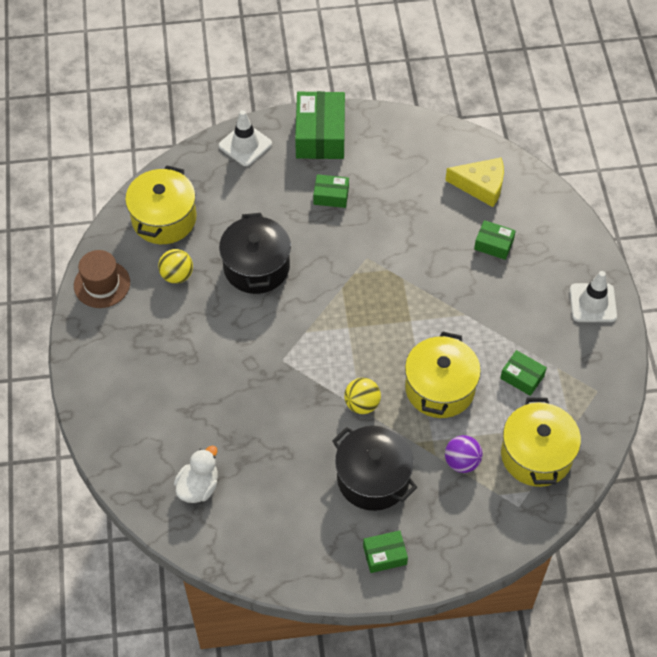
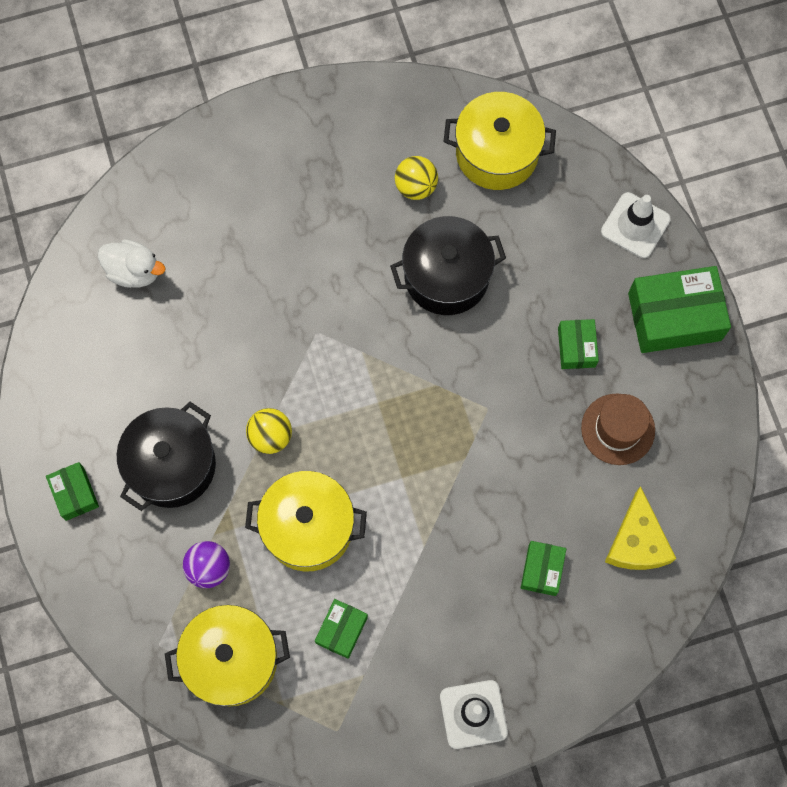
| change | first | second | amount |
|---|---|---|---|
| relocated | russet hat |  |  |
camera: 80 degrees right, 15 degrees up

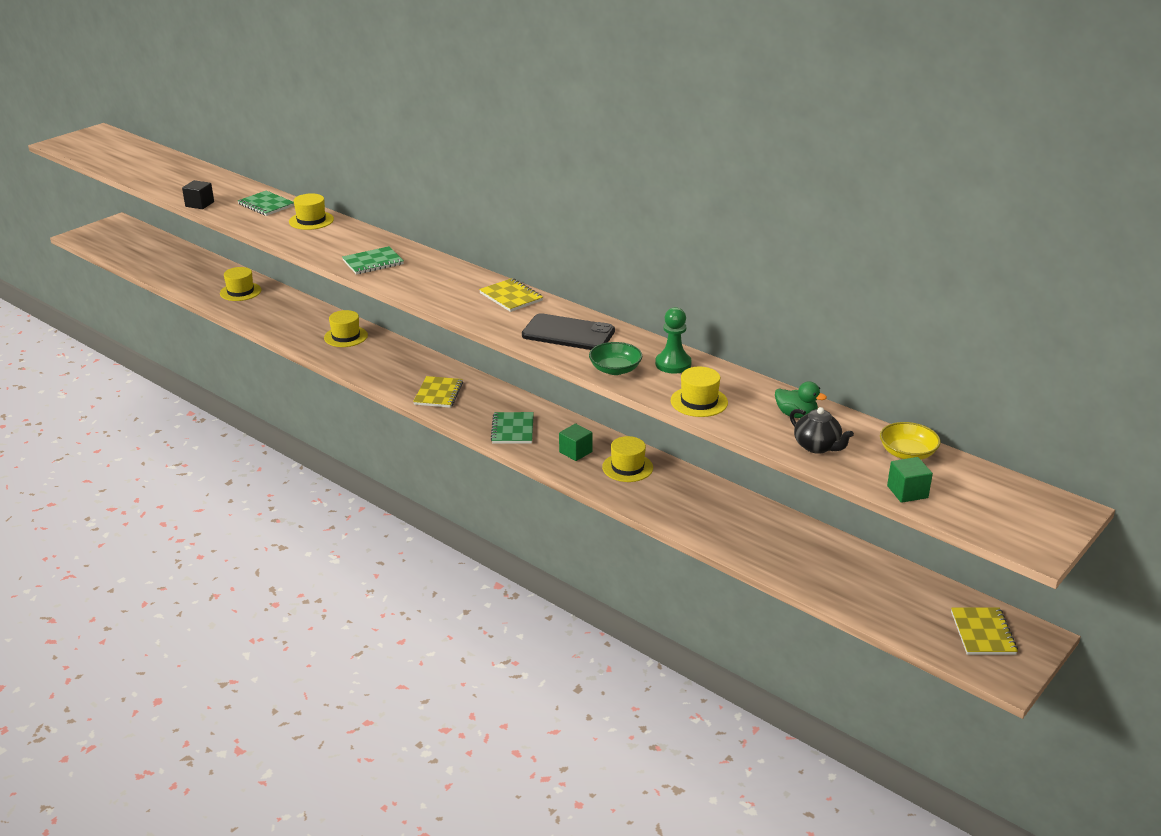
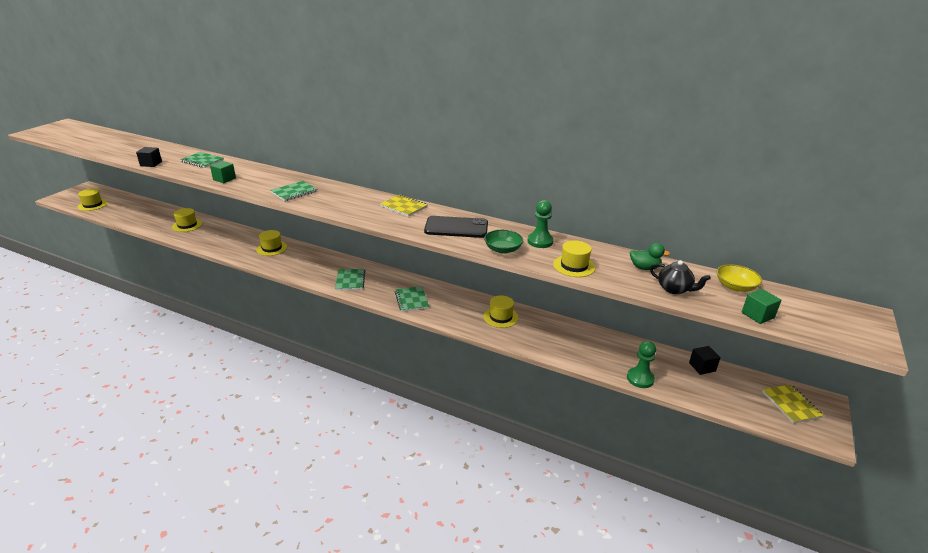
| change | first | second | amount |
|---|---|---|---|
| appeared |  | green chess pawn (no. 2 from left) |  |
| appeared |  | black cube (no. 2 from left) |  |
| relocated | yellow hat (no. 2 from left in the first image) | yellow hat (no. 1 from left) |  |
| relocated | green cube (no. 1 from left) |  |  |
| colour | yellow notebook (no. 1 from left) | green notebook (no. 3 from left) |  |
camera: 15 degrees left, 0 degrees up

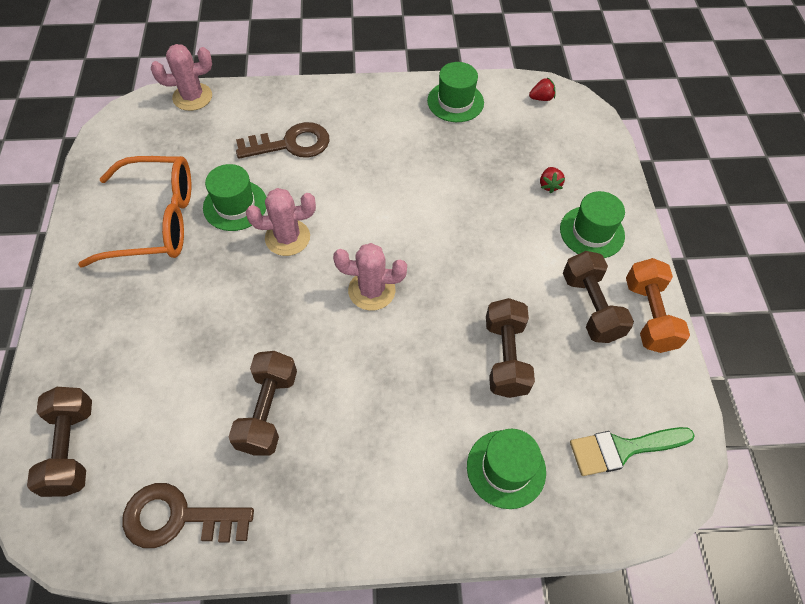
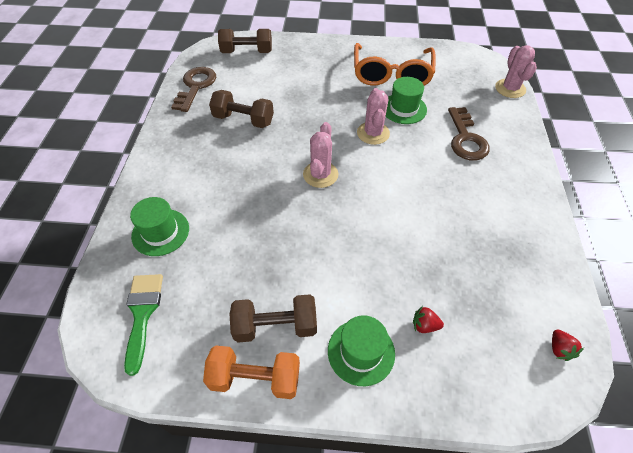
| change | first | second | amount |
|---|---|---|---|
| missing | green hat (no. 2 from left) |  |  |
| missing | russet hand weight (no. 3 from left) |  |  |
camera: 100 degrees right, 5 degrees down

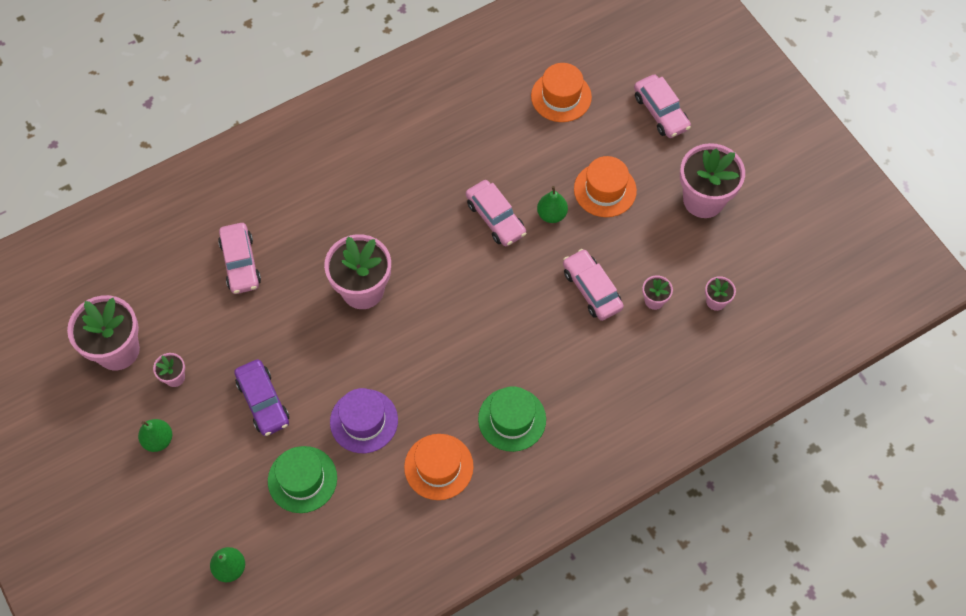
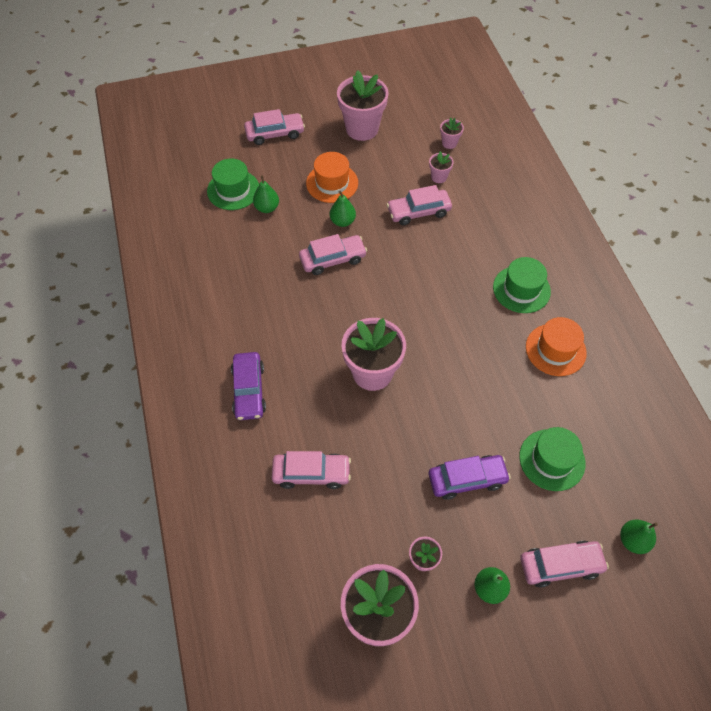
| change | first | second | amount |
|---|---|---|---|
| missing | purple hat |  |  |
| appeared |  | purple automobile (no. 1 from left) |  |
| appeared |  | green pear fruit (no. 1 from left) |  |
| appeared |  | rosy automobile (no. 5 from left) |  |
| colour | orange-coloured hat (no. 2 from left) | green hat (no. 1 from left) |  |
camera: 75 degrees left, 5 degrees down

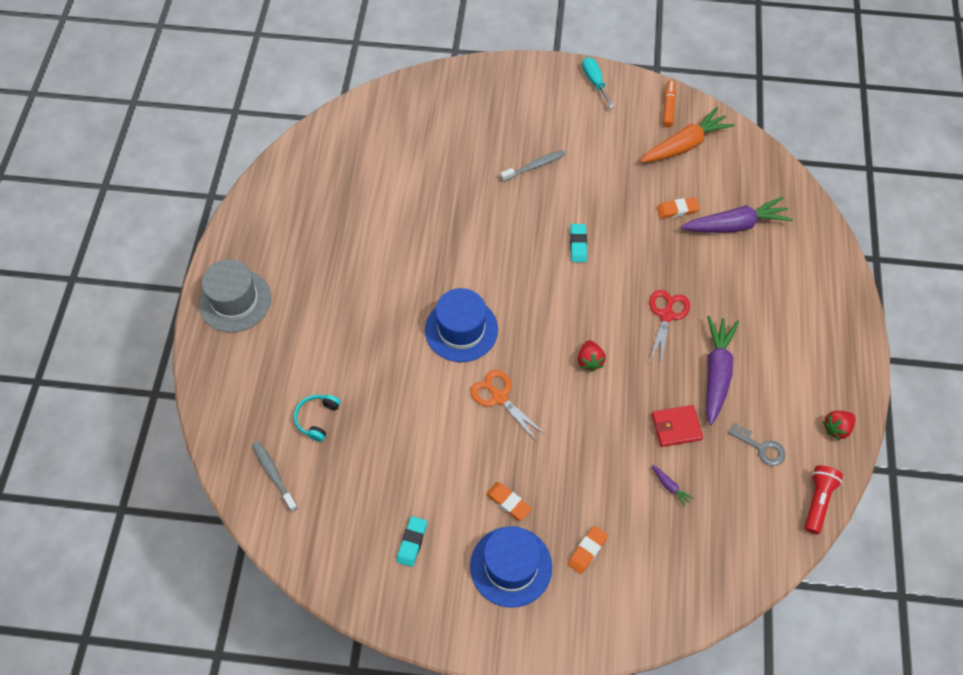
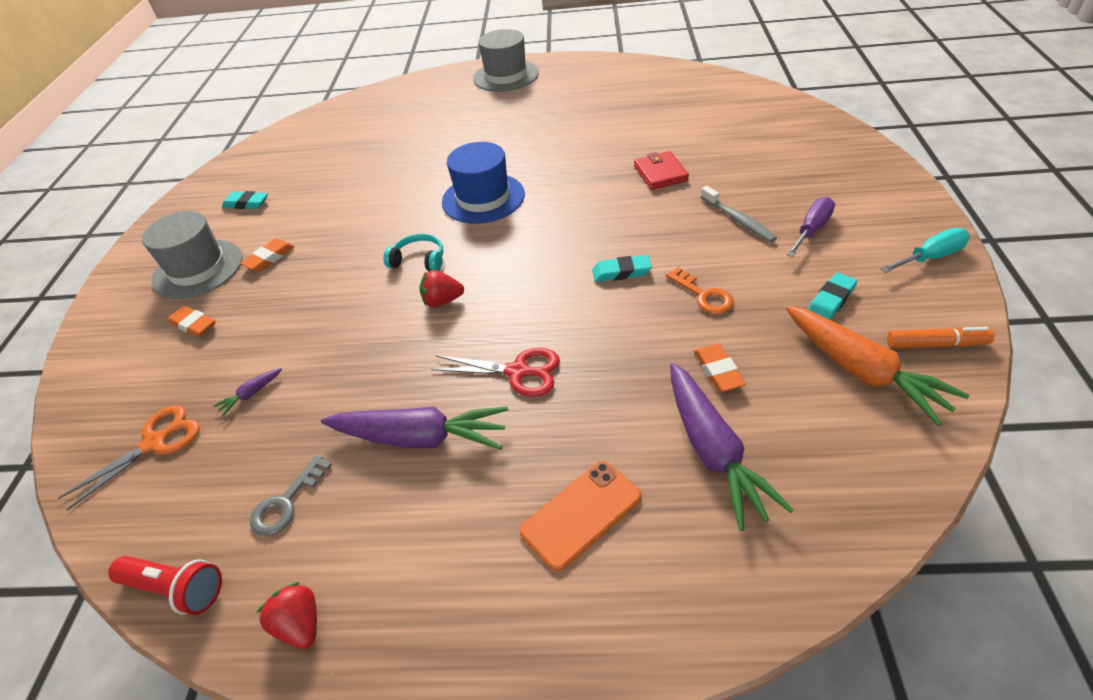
| change | first | second | amount |
|---|---|---|---|
| missing | ash-grey tooth brush (no. 1 from left) |  |  |
| appeared |  | orange-coloured phone |  |
| appeared |  | orange-coloured key |  |
| appeared |  | purple flat screwdriver |  |
| appeared |  | teal eraser (no. 3 from left) |  |
| relocated | teal headset |  |  |
| relocated | orange-coloured scissors |  |  |
| relocated | crimson billfold |  |  |
| colour | cobalt hat (no. 2 from left) | ash-grey hat (no. 1 from left) |  |
camera: 90 degrees right, 15 degrees down

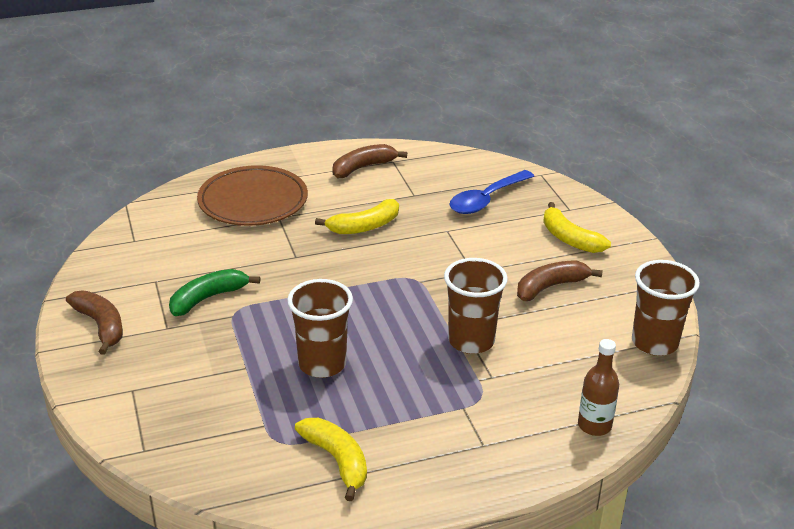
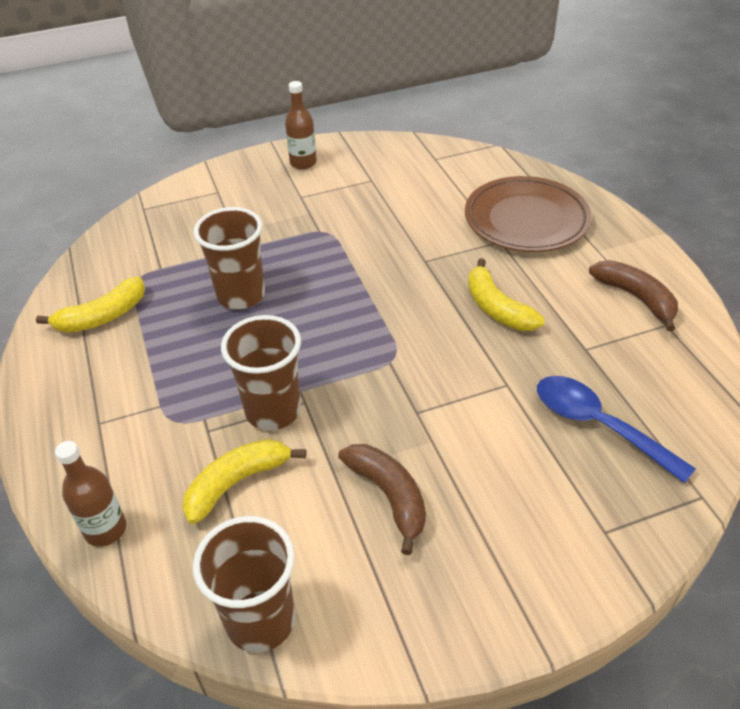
| change | first | second | amount |
|---|---|---|---|
| missing | green banana fruit |  |  |
| relocated | yellow banana fruit (no. 3 from left in the first image) | yellow banana fruit (no. 2 from left) |  |
| exchanged | russet banana fruit (no. 1 from left) | russet bottle (no. 2 from left) |  |
camera: 90 degrees right, 10 degrees up

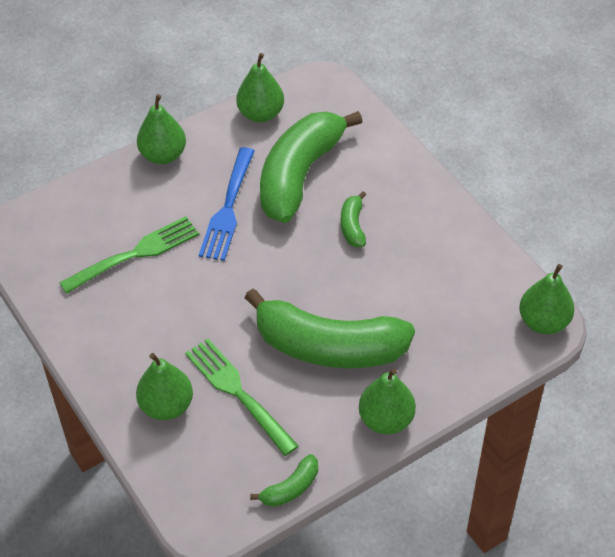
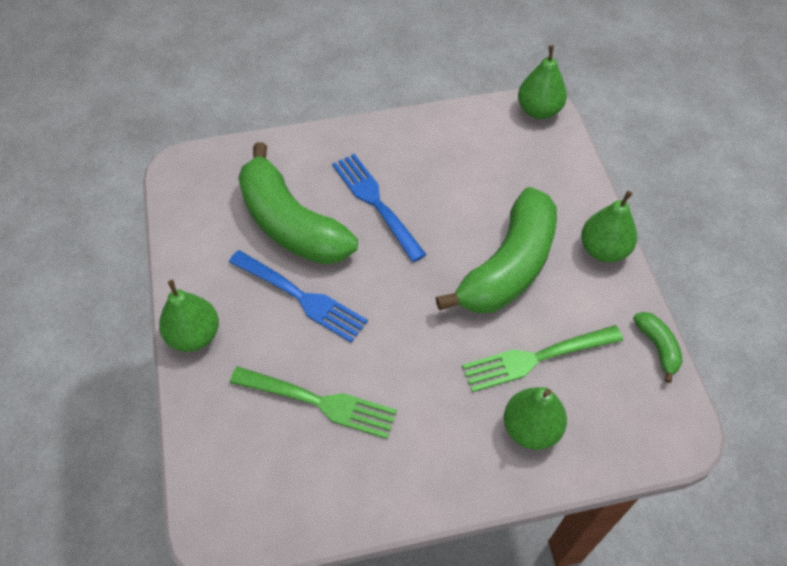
| change | first | second | amount |
|---|---|---|---|
| missing | green pear fruit (no. 3 from left) |  |  |
| exchanged | green banana fruit (no. 4 from left) | cobalt fork (no. 2 from left) |  |
| spun | green fork (no. 1 from left) |  | 120 degrees clockwise |
camera: 70 degrees left, 5 degrees up

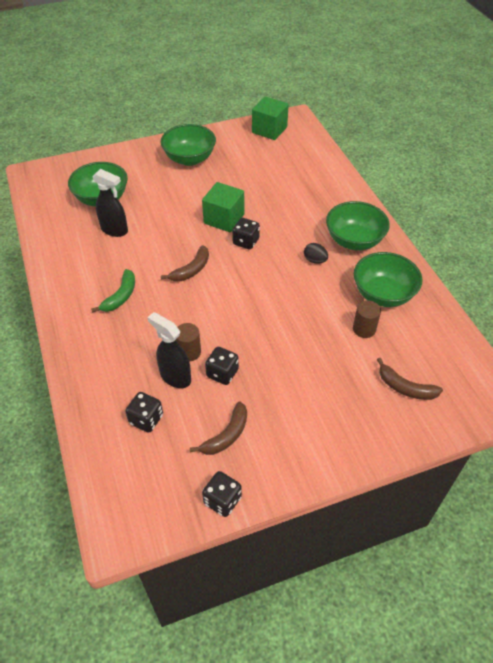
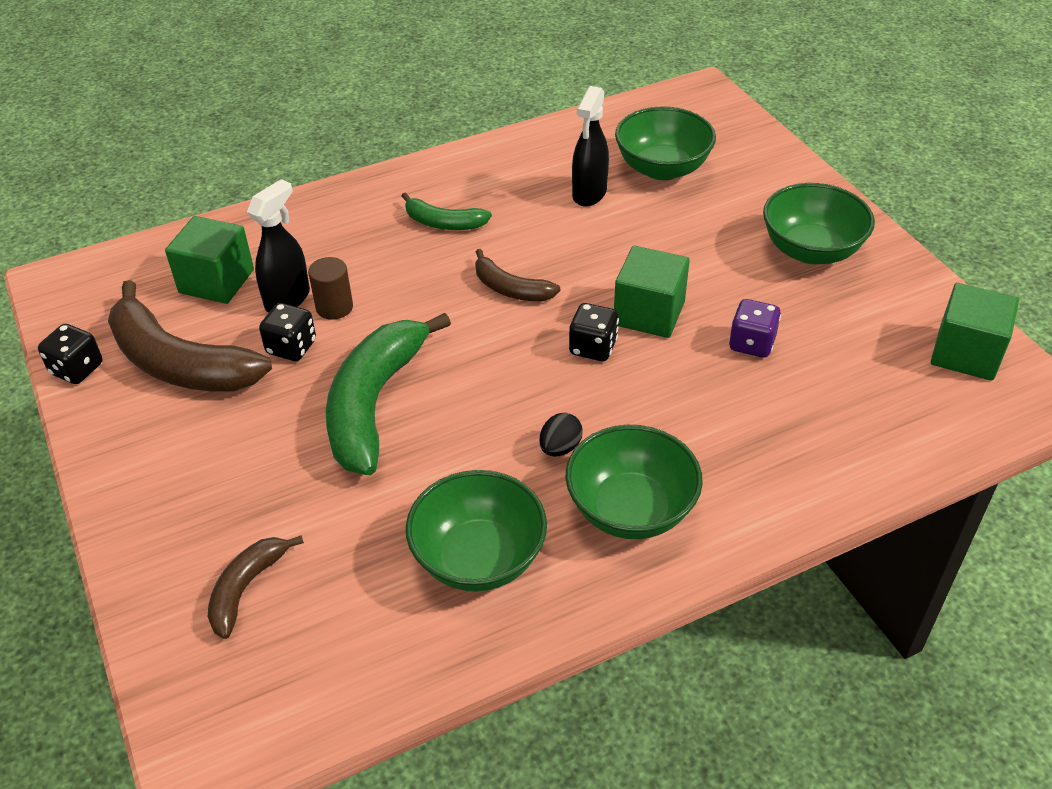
| change | first | second | amount |
|---|---|---|---|
| missing | russet cylinder (no. 2 from left) |  |  |
| appeared |  | green banana fruit (no. 1 from left) |  |
| appeared |  | purple game die |  |
| exchanged | black game die (no. 1 from left) | green cube (no. 1 from left) |  |
| size | russet banana fruit (no. 2 from left in the first image) | russet banana fruit (no. 1 from left) | x1.92 |
camera: 85 degrees right, 5 degrees down

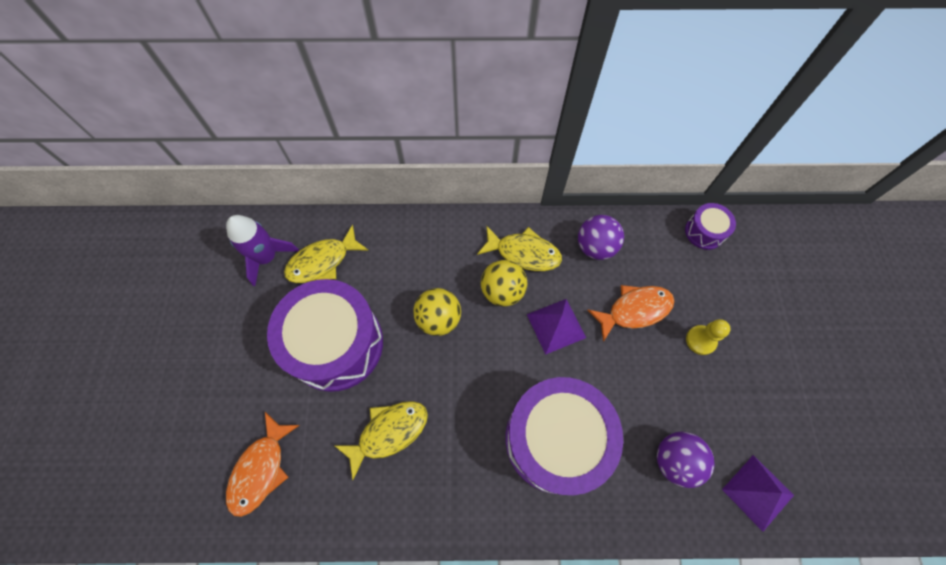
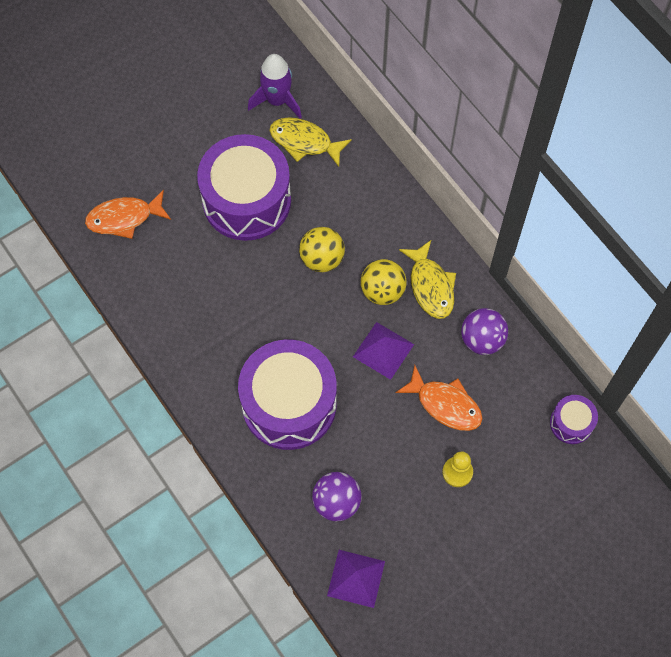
| change | first | second | amount |
|---|---|---|---|
| missing | yellow fish (no. 2 from left) |  |  |
camera: 55 degrees right, 0 degrees up

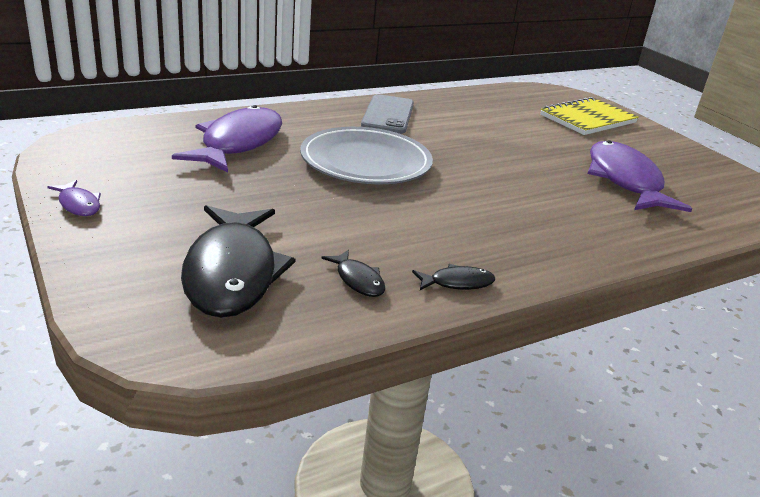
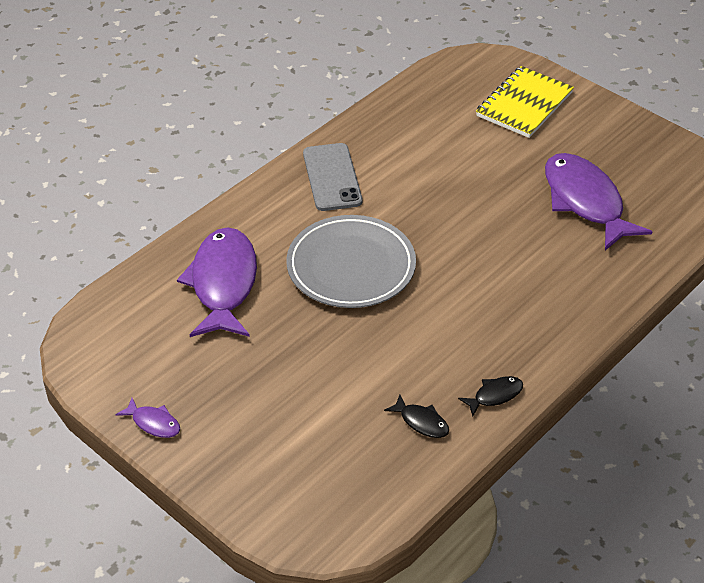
| change | first | second | amount |
|---|---|---|---|
| missing | black fish (no. 1 from left) |  |  |
camera: 15 degrees left, 15 degrees up

